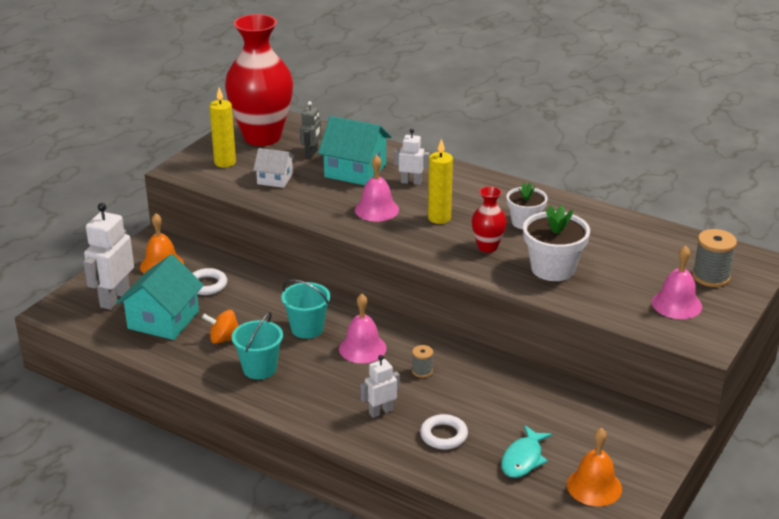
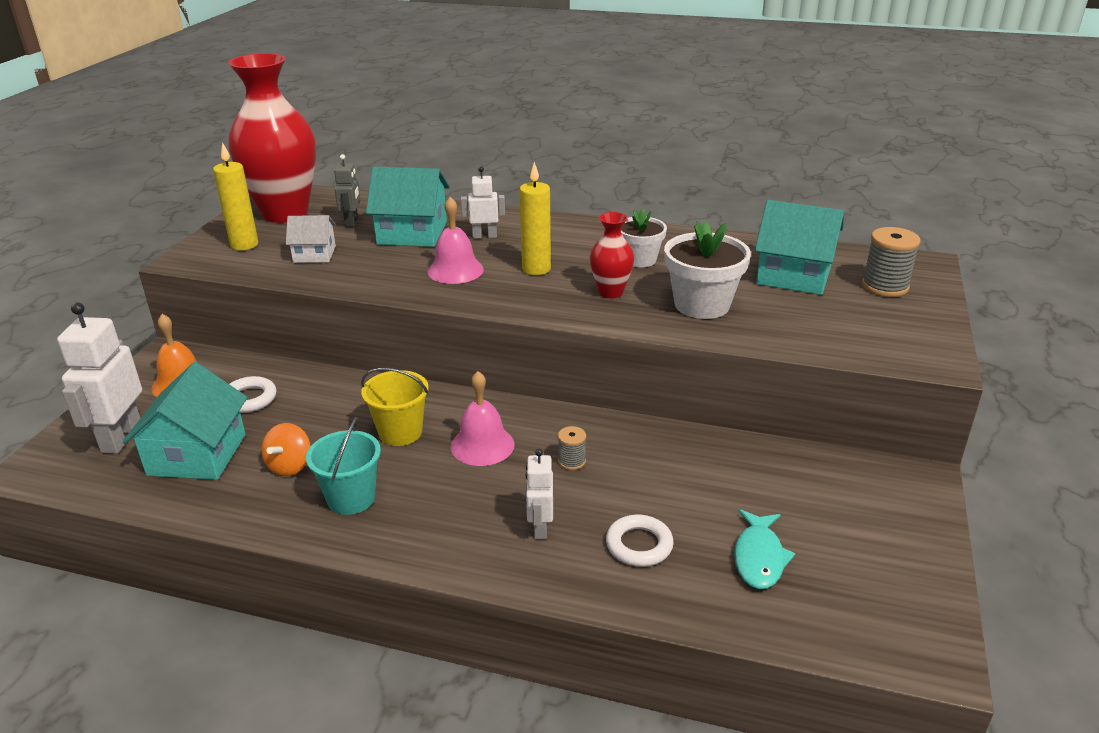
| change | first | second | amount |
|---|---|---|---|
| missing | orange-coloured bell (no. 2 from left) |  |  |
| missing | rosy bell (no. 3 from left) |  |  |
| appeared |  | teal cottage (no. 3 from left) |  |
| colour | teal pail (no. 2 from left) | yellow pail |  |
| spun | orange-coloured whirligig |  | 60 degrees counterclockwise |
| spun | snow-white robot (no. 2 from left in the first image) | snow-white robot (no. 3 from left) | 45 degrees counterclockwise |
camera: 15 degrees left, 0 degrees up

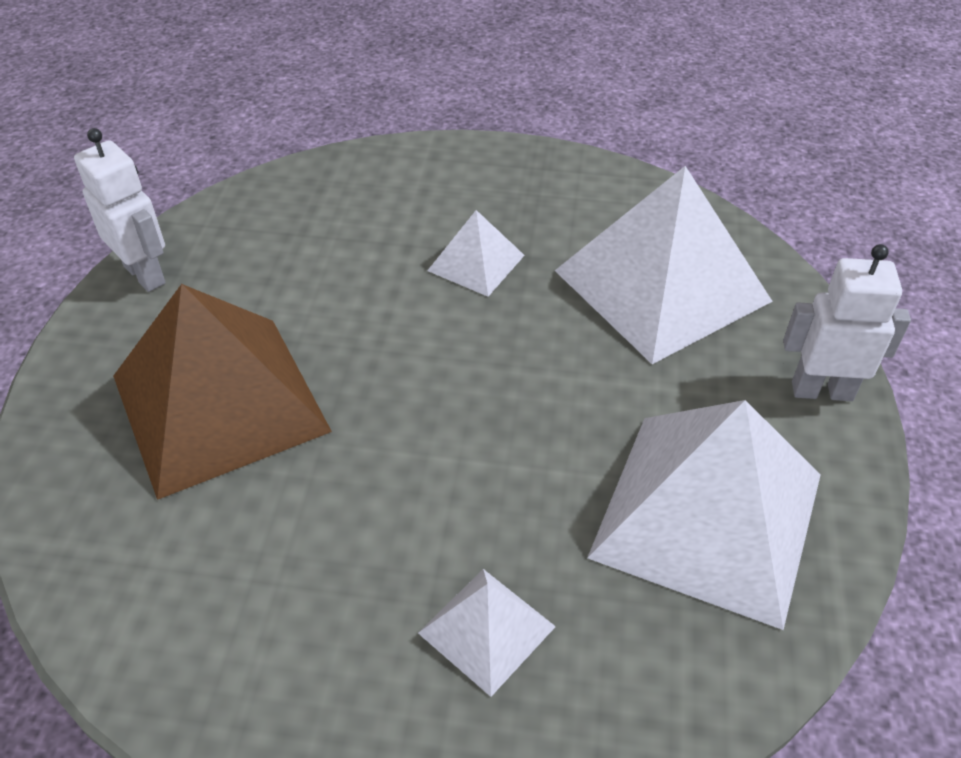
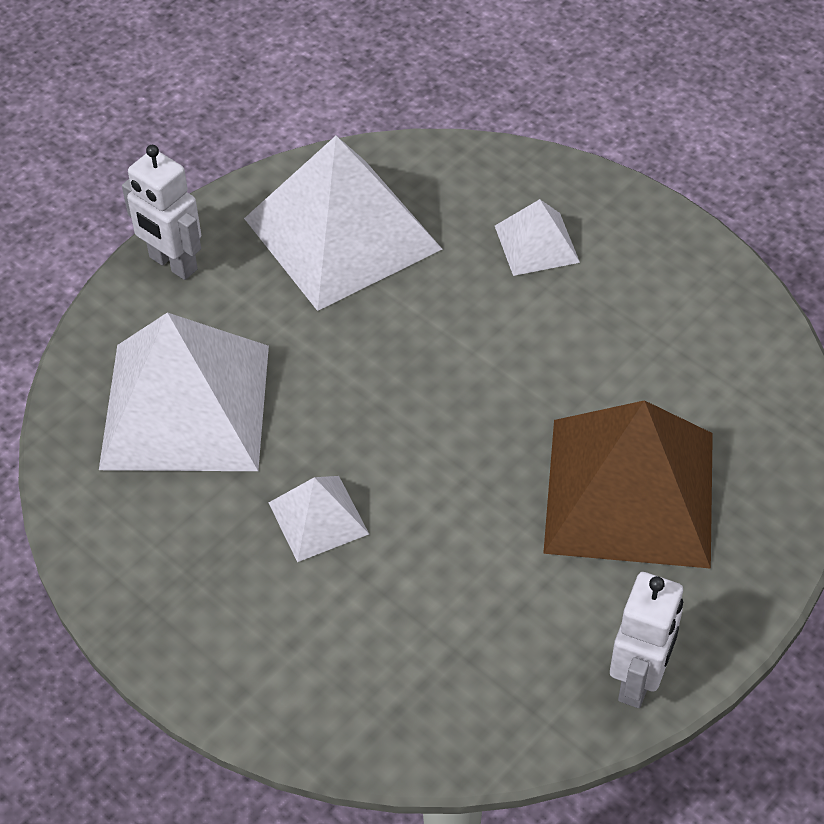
| change | first | second | amount |
|---|---|---|---|
| spun | snow-white robot (no. 1 from left in the first image) | snow-white robot (no. 2 from left) | 150 degrees counterclockwise |
camera: 145 degrees left, 5 degrees up

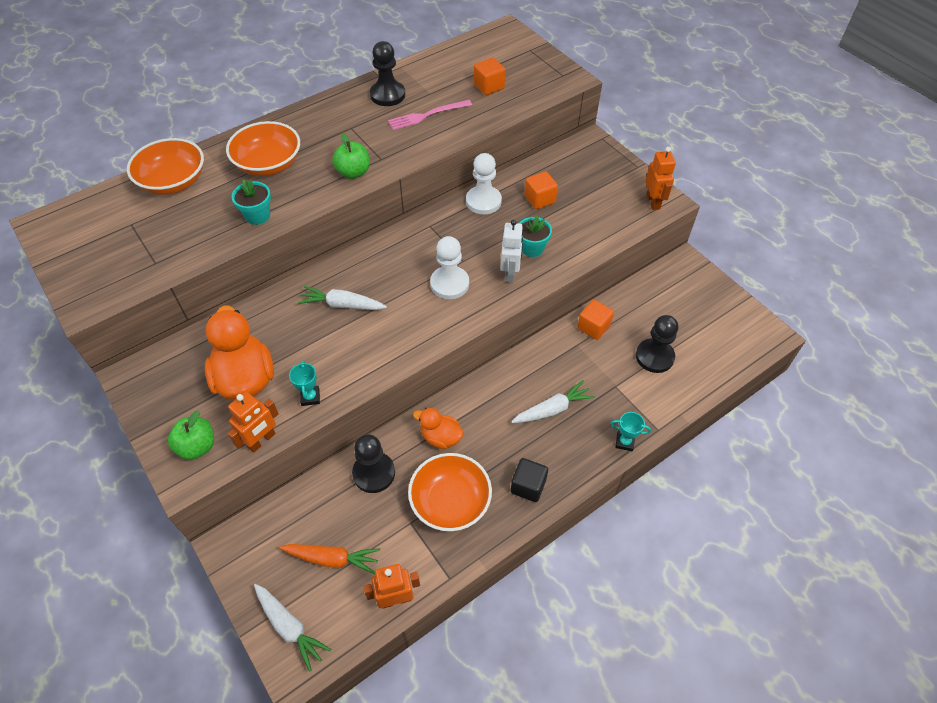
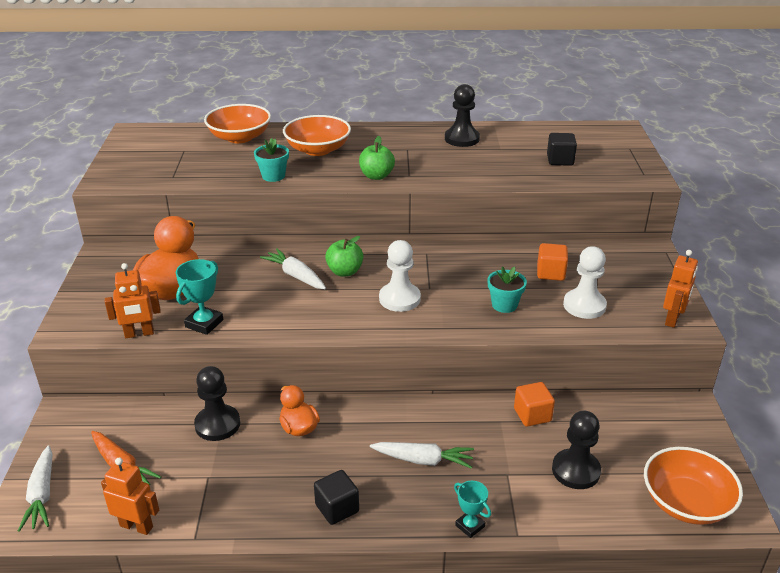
| change | first | second | amount |
|---|---|---|---|
| missing | rosy fork |  |  |
| missing | snow-white robot |  |  |
| relocated | green apple (no. 1 from left) |  |  |
| relocated | orange-coloured bowl (no. 3 from left) |  |  |
| relocated | snow-white chess pawn (no. 2 from left) |  |  |
| colour | orange-coloured cube (no. 1 from left) | black cube (no. 2 from left) |  |
| size | teal trophy (no. 1 from left) |  | x1.51 |
camera: 35 degrees right, 20 degrees down

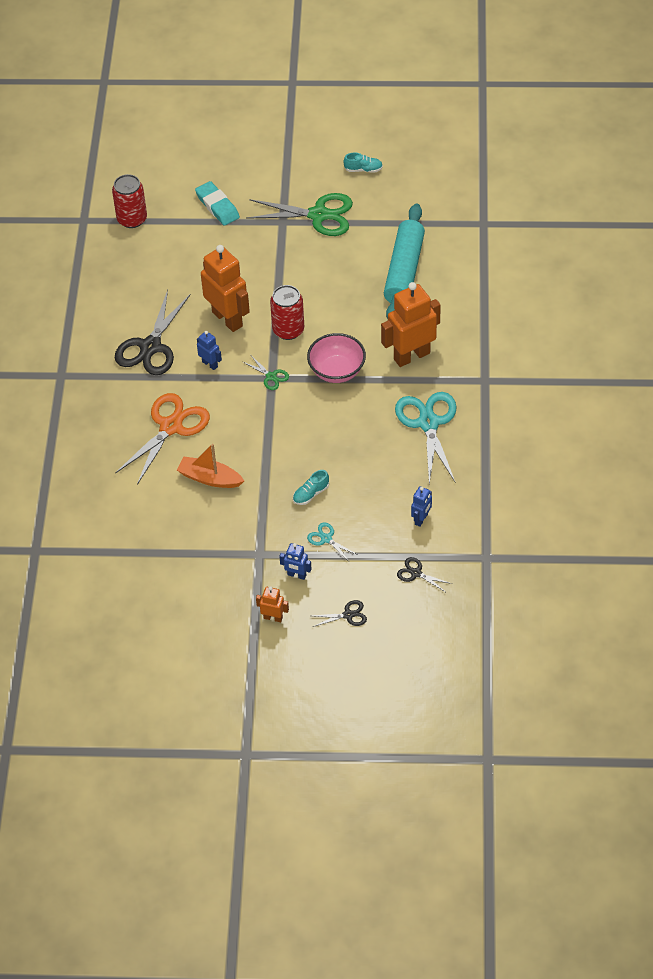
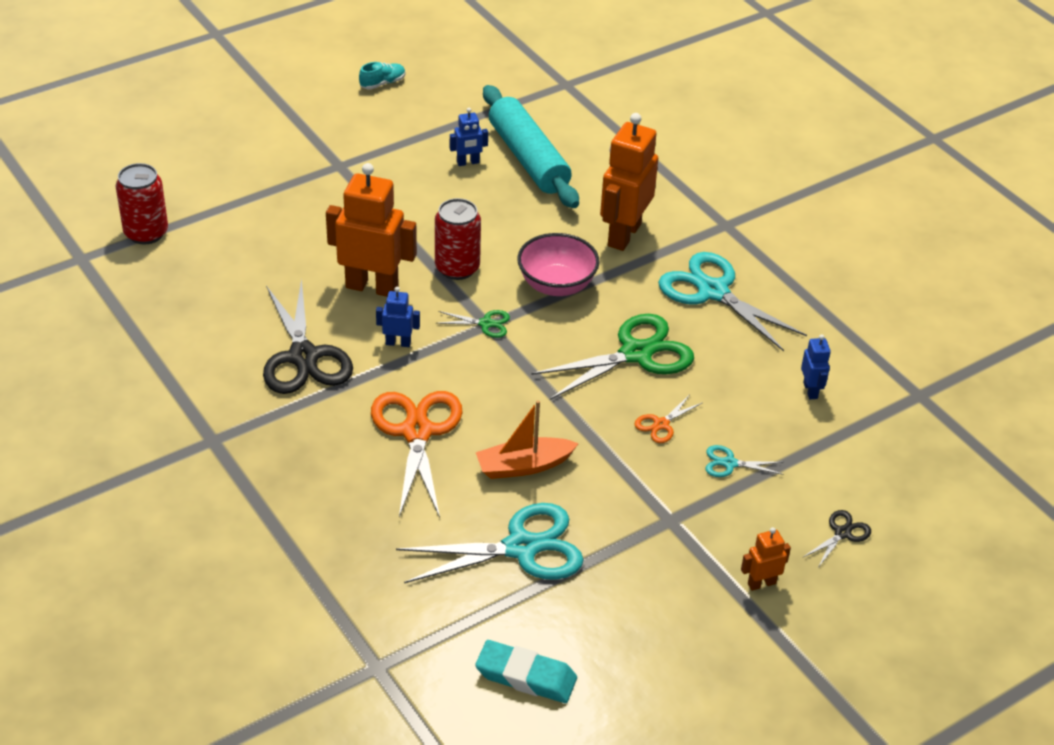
| change | first | second | amount |
|---|---|---|---|
| missing | black scissors (no. 3 from left) |  |  |
| appeared |  | teal scissors (no. 1 from left) |  |
| relocated | teal eraser |  |  |
| relocated | green scissors (no. 2 from left) |  |  |
| relocated | cobalt robot (no. 2 from left) |  |  |
| exchanged | teal shoe (no. 1 from left) | orange-coloured scissors (no. 2 from left) |  |
camera: 40 degrees left, 10 degrees down

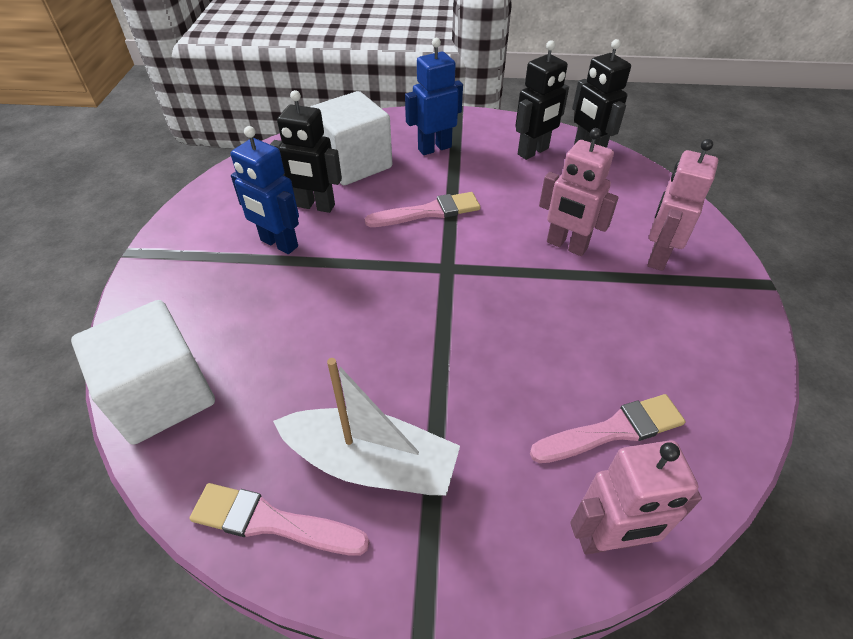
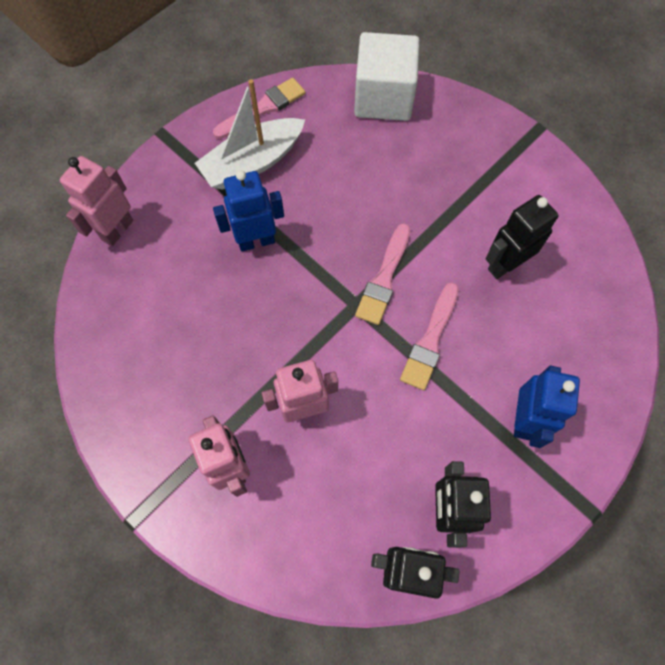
| change | first | second | amount |
|---|---|---|---|
| missing | snow-white cube (no. 2 from left) |  |  |
| relocated | cobalt robot (no. 1 from left) |  |  |
| relocated | rosy paint brush (no. 3 from left in the first image) | rosy paint brush (no. 2 from left) |  |
camera: 130 degrees right, 20 degrees up

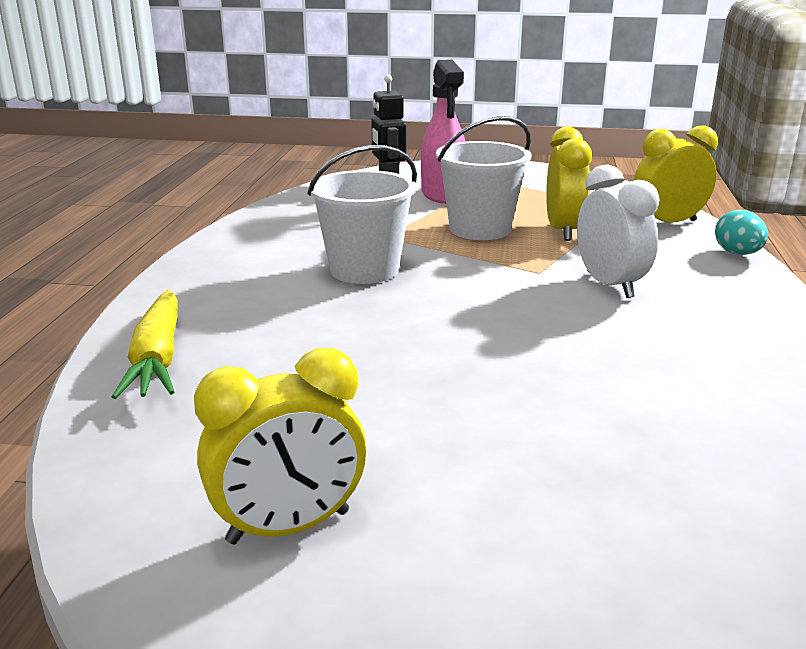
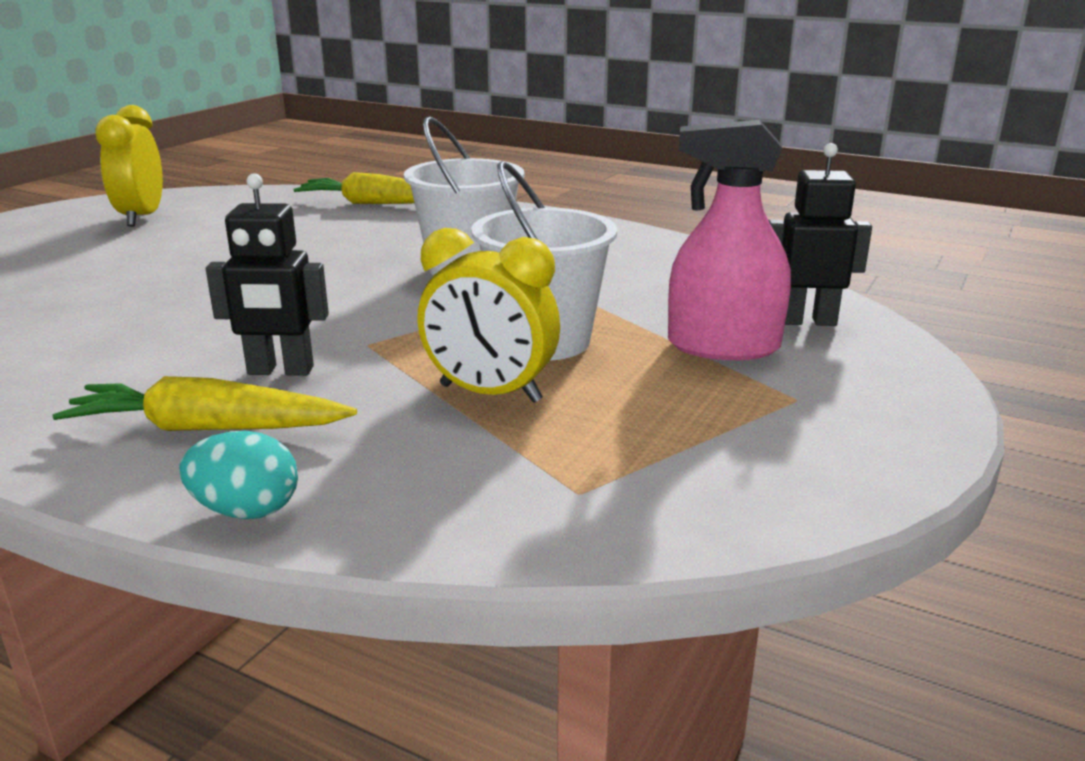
| change | first | second | amount |
|---|---|---|---|
| missing | yellow alarm clock (no. 3 from left) |  |  |
| appeared |  | yellow root vegetable (no. 1 from left) |  |
| exchanged | snow-white alarm clock | black robot (no. 1 from left) |  |
camera: 110 degrees right, 0 degrees up

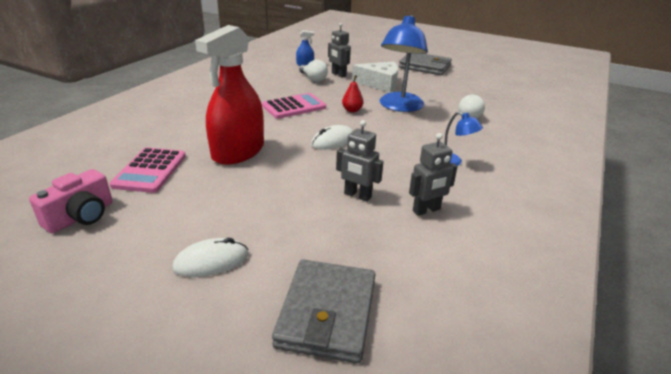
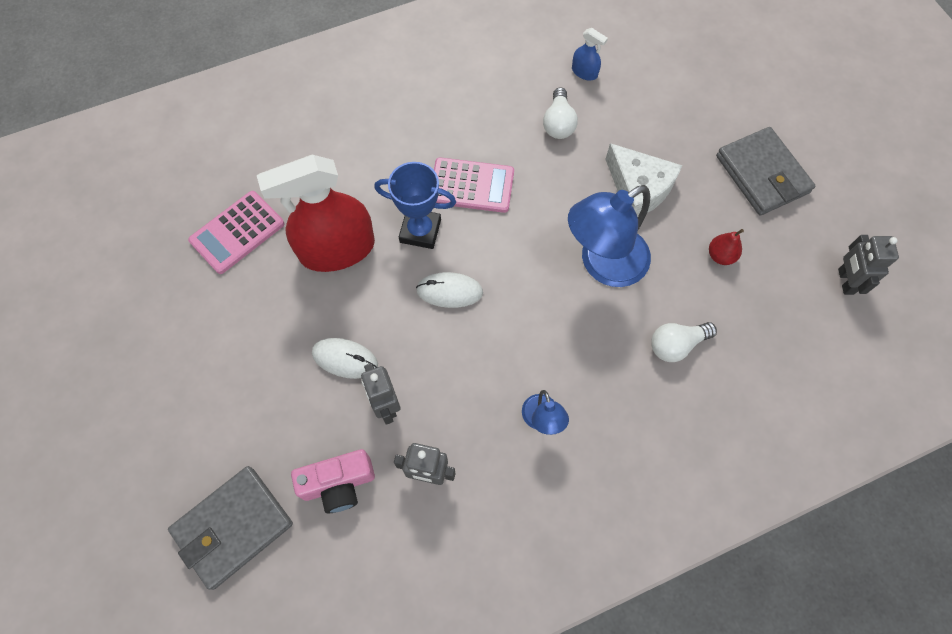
| change | first | second | amount |
|---|---|---|---|
| appeared |  | cobalt trophy |  |
| relocated | rosy compact camera |  |  |
| relocated | snow-white mouse (no. 1 from left) |  |  |
| relocated | ash-grey robot (no. 1 from left in the first image) | ash-grey robot (no. 3 from left) |  |
| relocated | crimson pear fruit |  |  |
camera: 40 degrees right, 35 degrees up

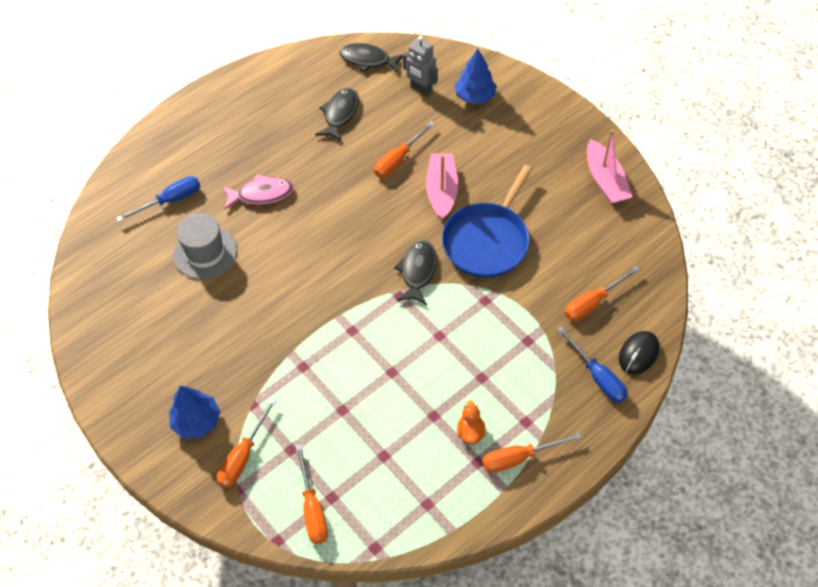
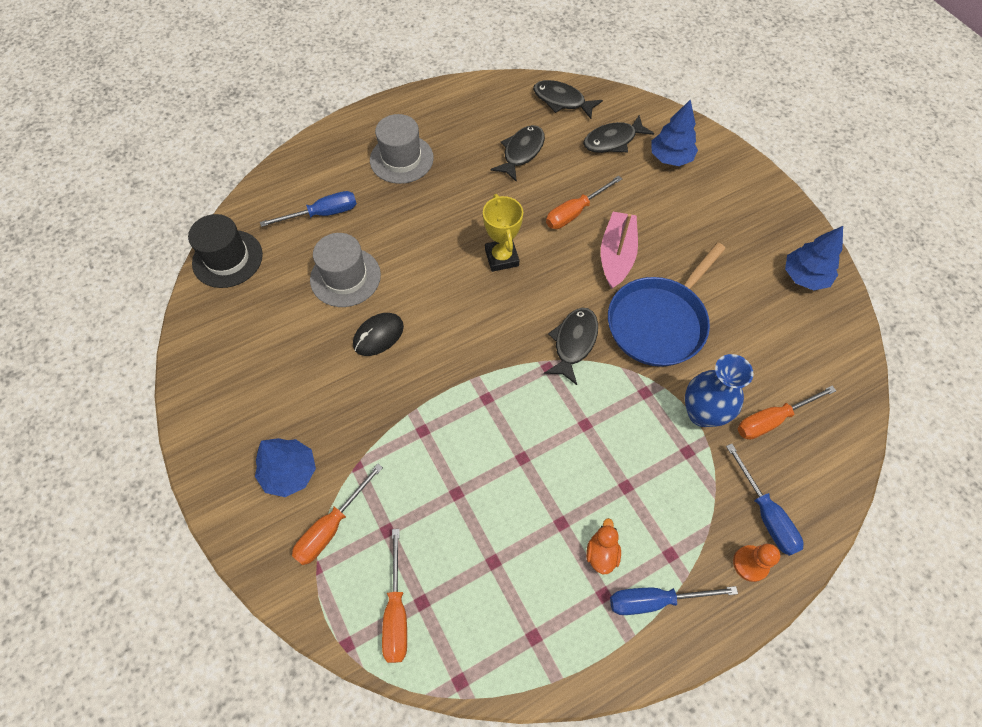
| change | first | second | amount |
|---|---|---|---|
| missing | rosy fish |  |  |
| appeared |  | black hat |  |
| appeared |  | ash-grey hat (no. 2 from left) |  |
| appeared |  | yellow trophy |  |
| appeared |  | cobalt vase |  |
| appeared |  | orange-coloured chess pawn |  |
| relocated | black mouse |  |  |
| exchanged | ash-grey robot | black fish (no. 4 from left) |  |
| exchanged | rosy toy boat (no. 2 from left) | cobalt tree (no. 3 from left) |  |
| colour | orange-coloured flat screwdriver (no. 4 from left) | cobalt flat screwdriver (no. 2 from left) |  |
camera: 10 degrees right, 5 degrees up

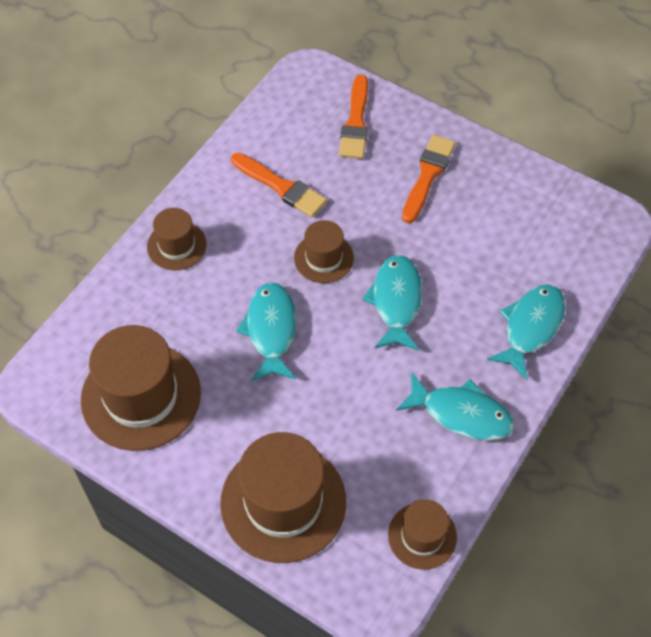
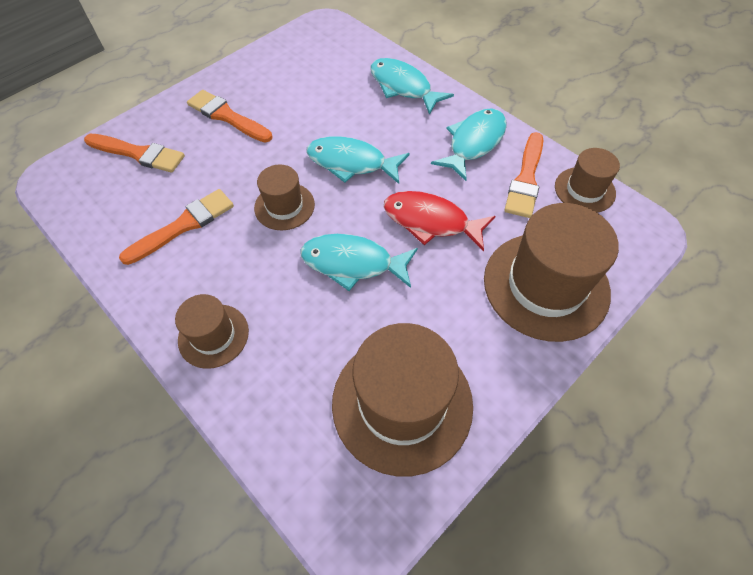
| change | first | second | amount |
|---|---|---|---|
| appeared |  | crimson fish |  |
| appeared |  | orange-coloured paint brush (no. 4 from left) |  |
camera: 75 degrees left, 0 degrees up

